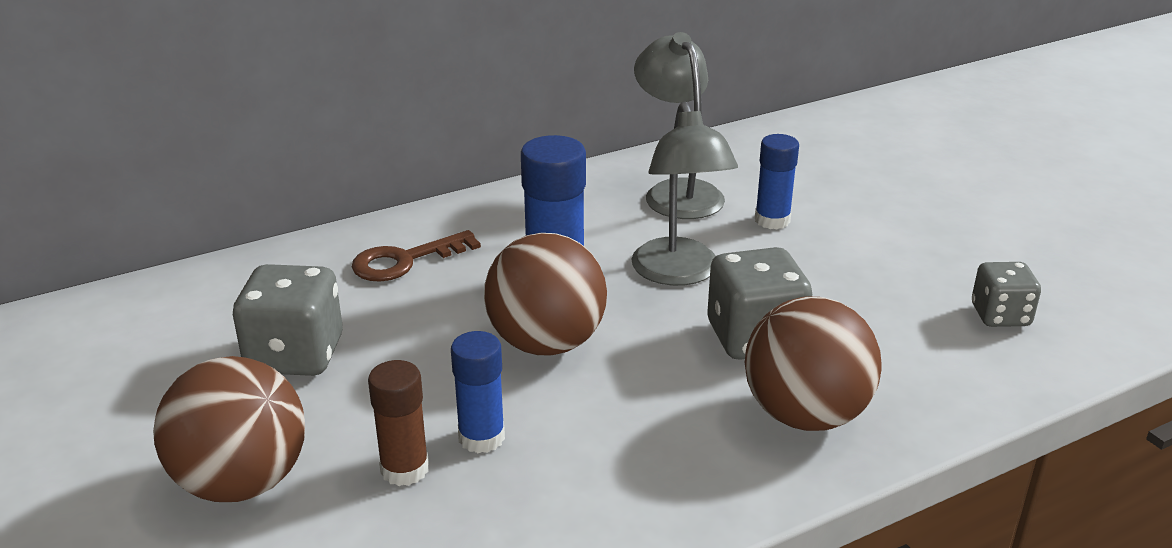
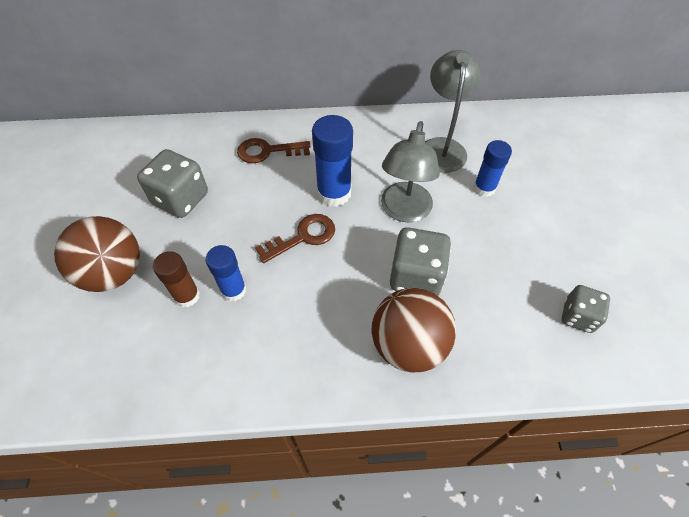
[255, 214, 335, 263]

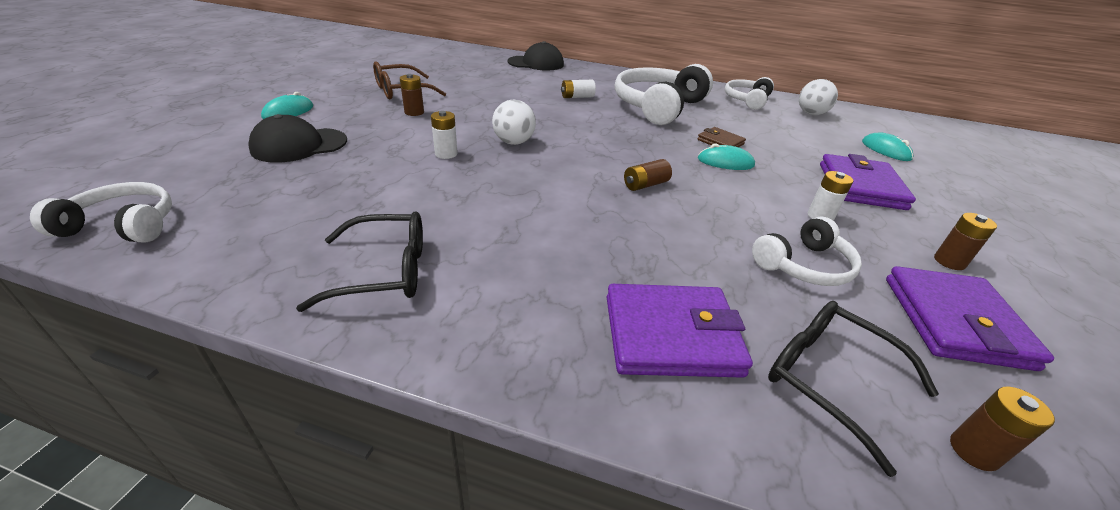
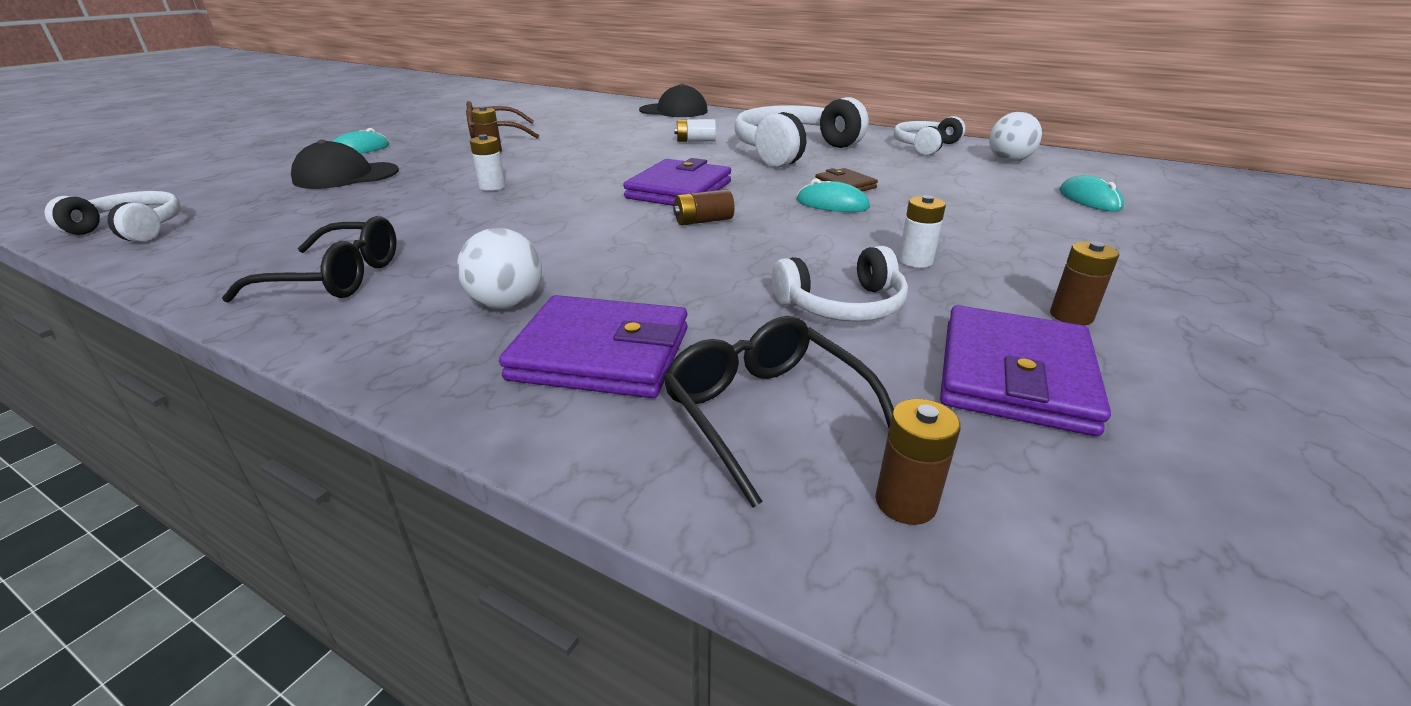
[457, 228, 542, 309]
[623, 158, 731, 206]

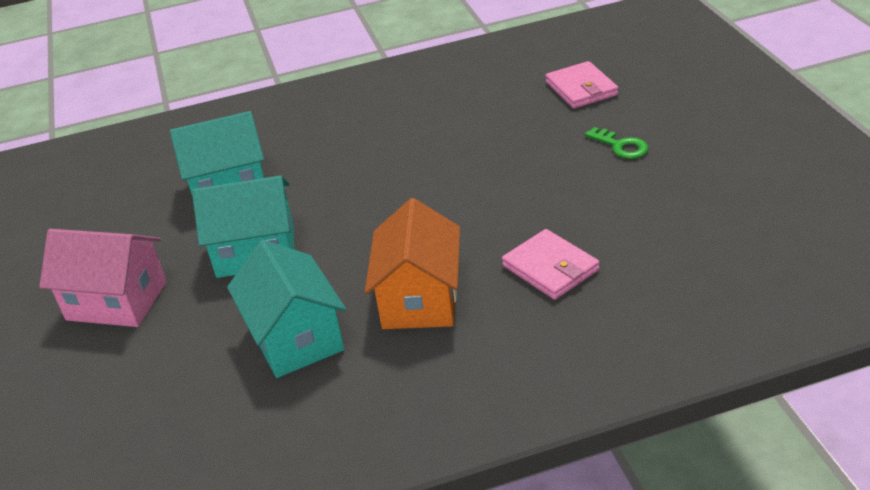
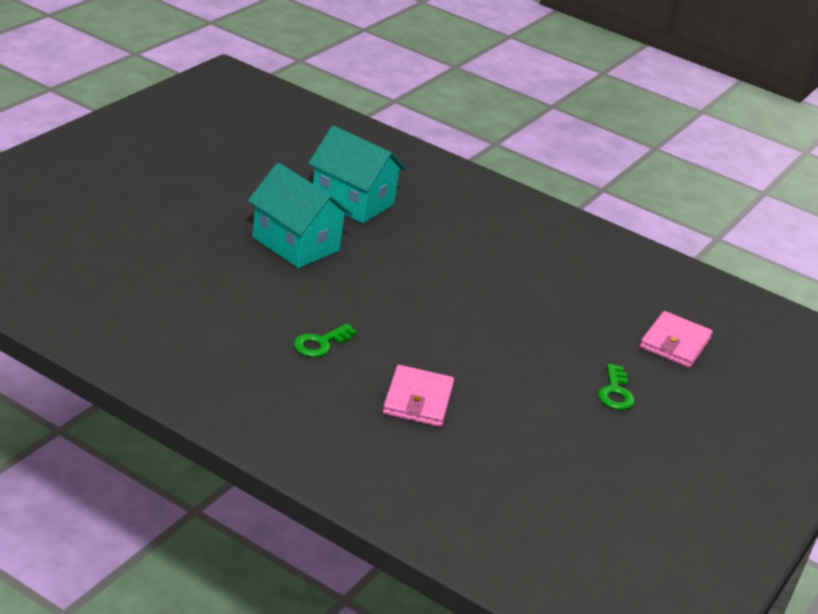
[39, 229, 167, 327] (first image)
[227, 240, 346, 378] (first image)
[293, 324, 357, 357]

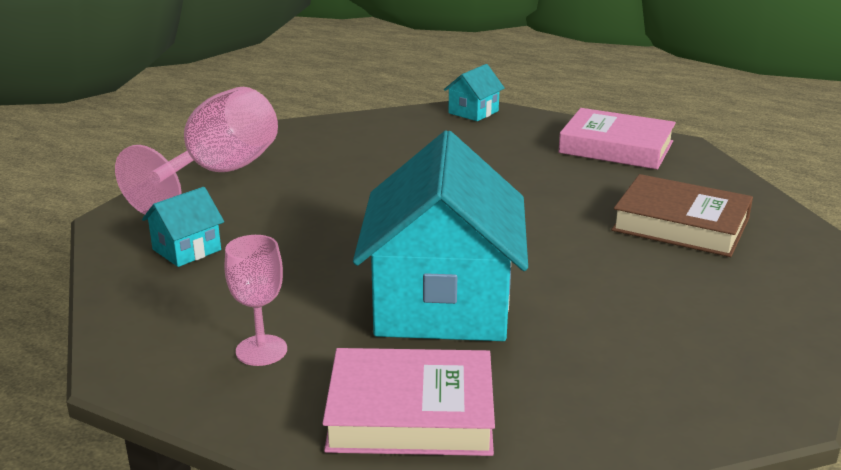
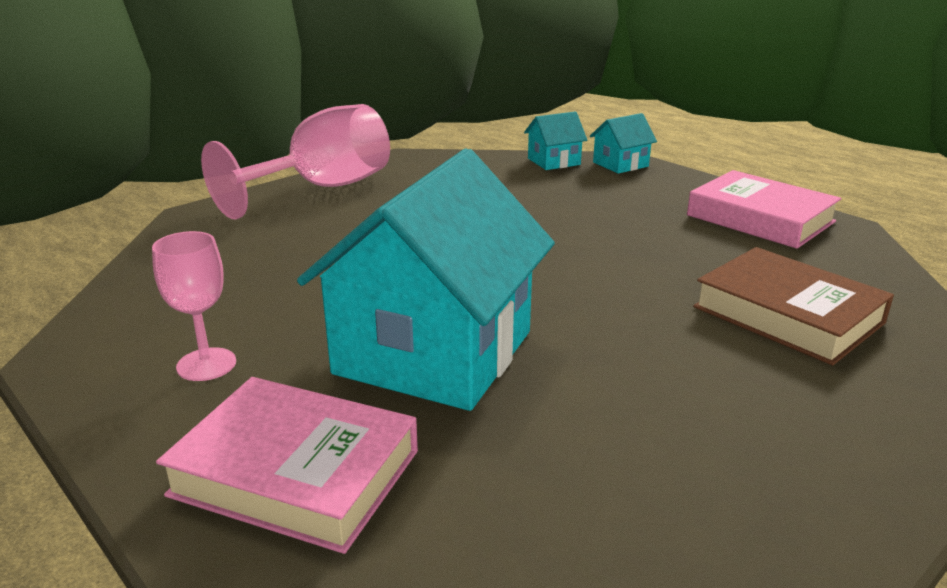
[524, 111, 587, 170]

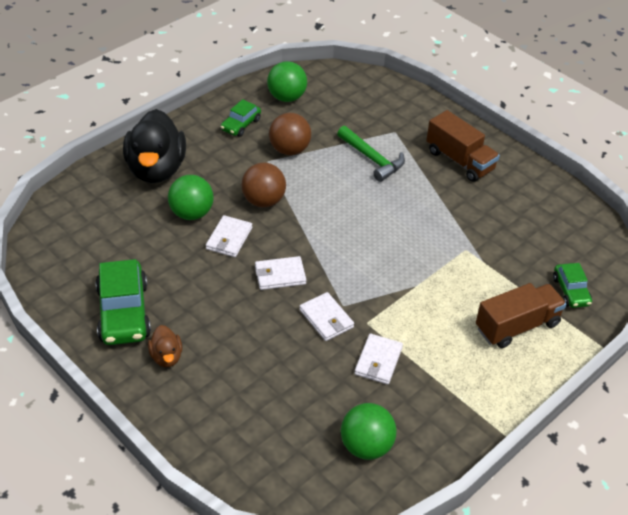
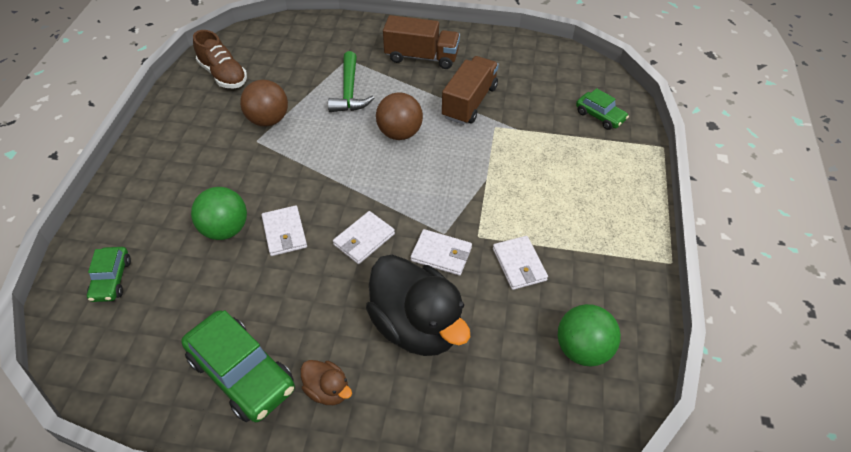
[366, 255, 470, 356]
[87, 247, 131, 302]
[376, 92, 423, 140]
[193, 30, 247, 89]
[328, 51, 374, 112]
[442, 56, 499, 125]

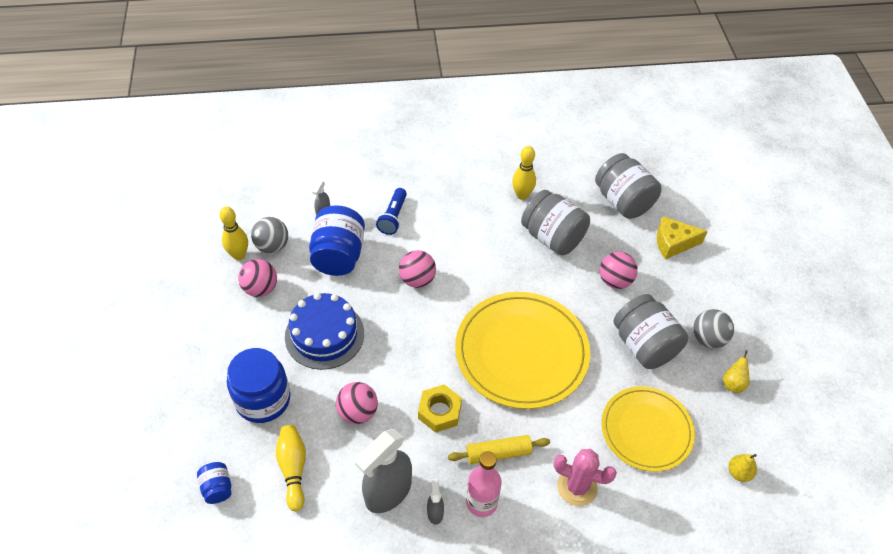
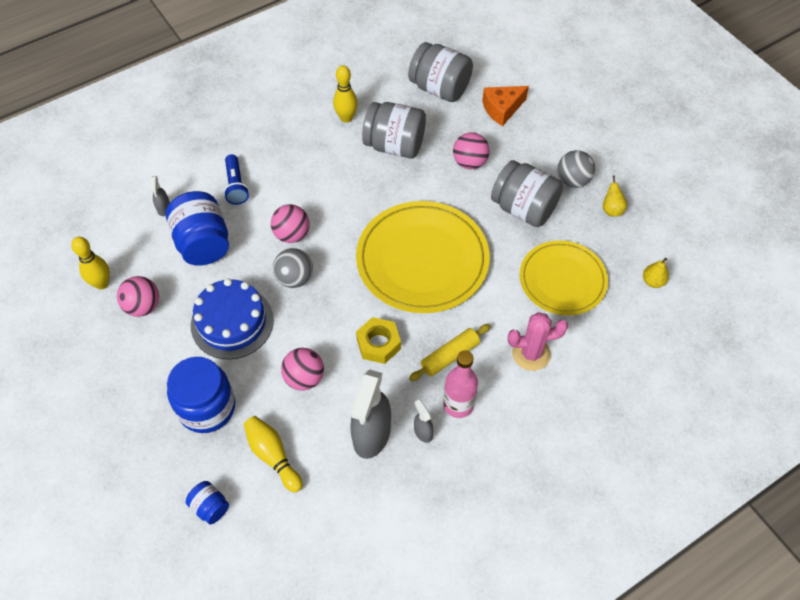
[273, 248, 313, 288]
[482, 86, 529, 126]

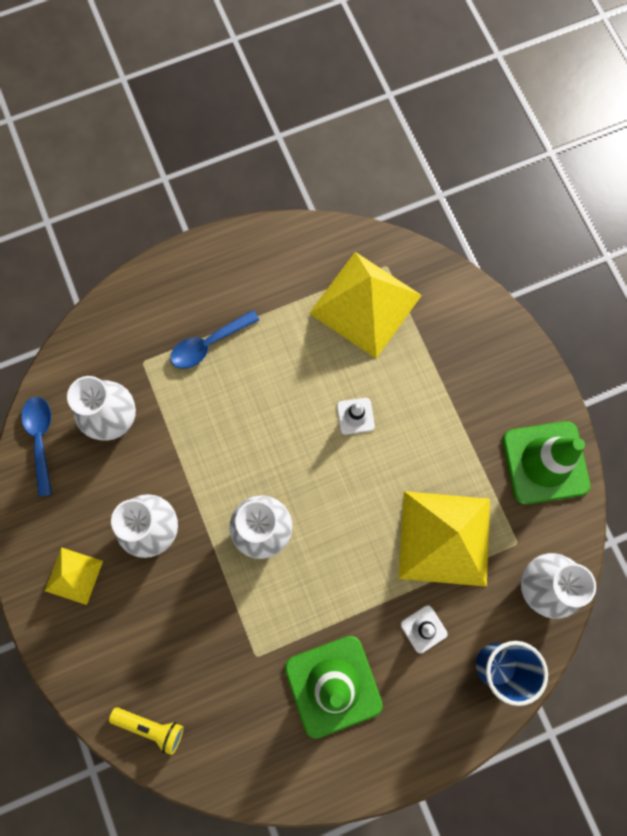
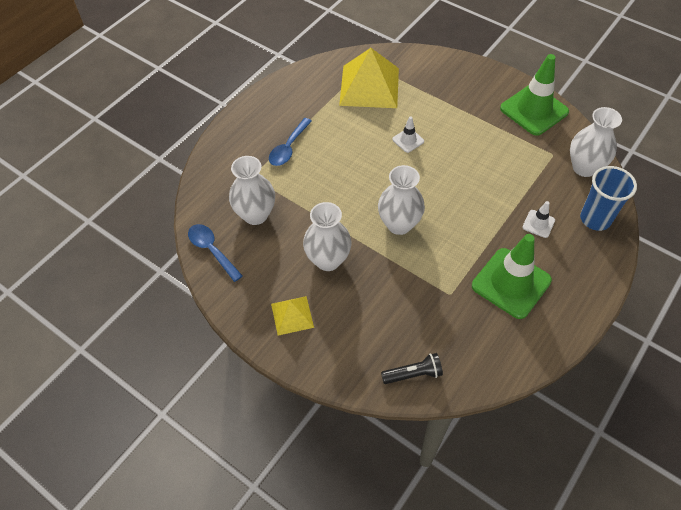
[381, 353, 443, 384]
[398, 491, 490, 587] (first image)

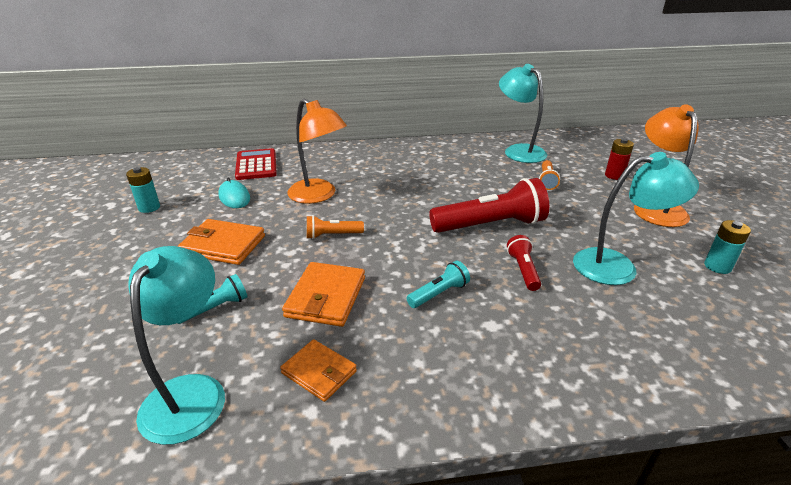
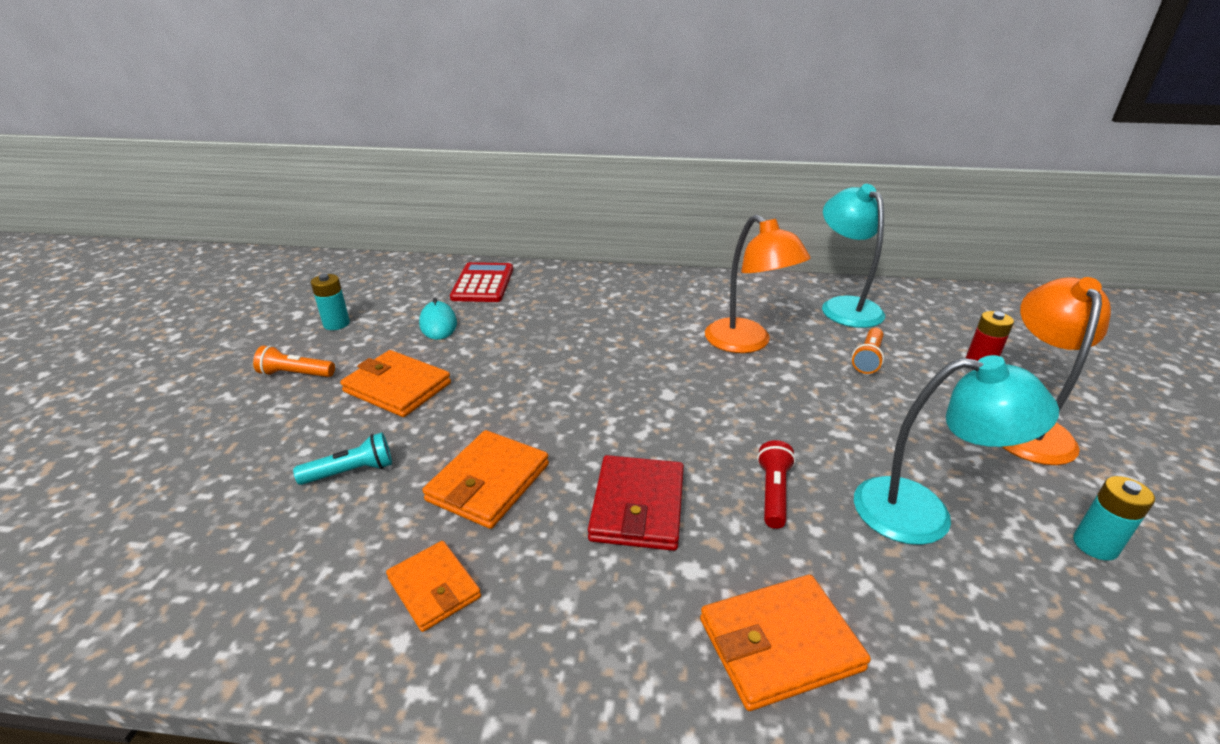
[128, 246, 225, 445] (first image)
[705, 215, 811, 353]
[253, 345, 335, 377]
[588, 455, 684, 551]
[429, 178, 549, 233] (first image)
[700, 575, 871, 711]

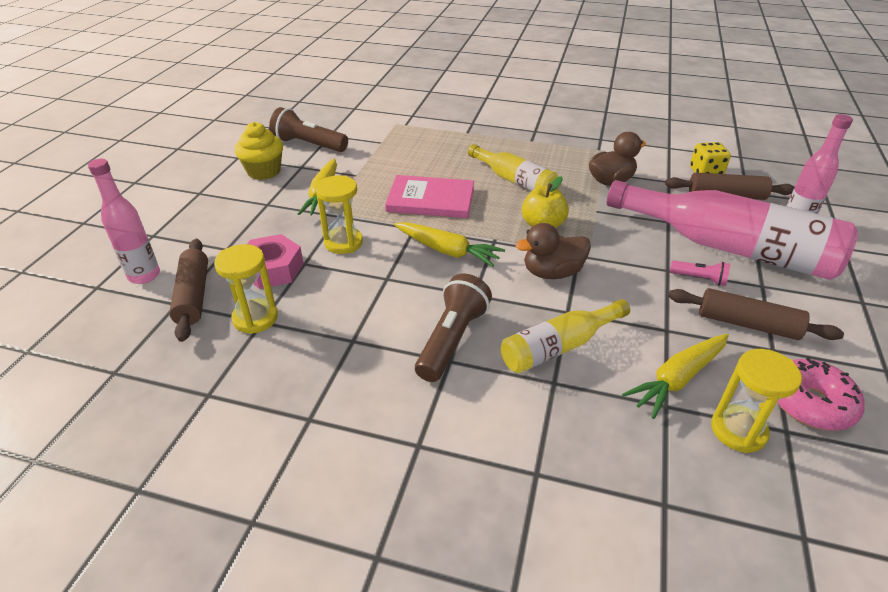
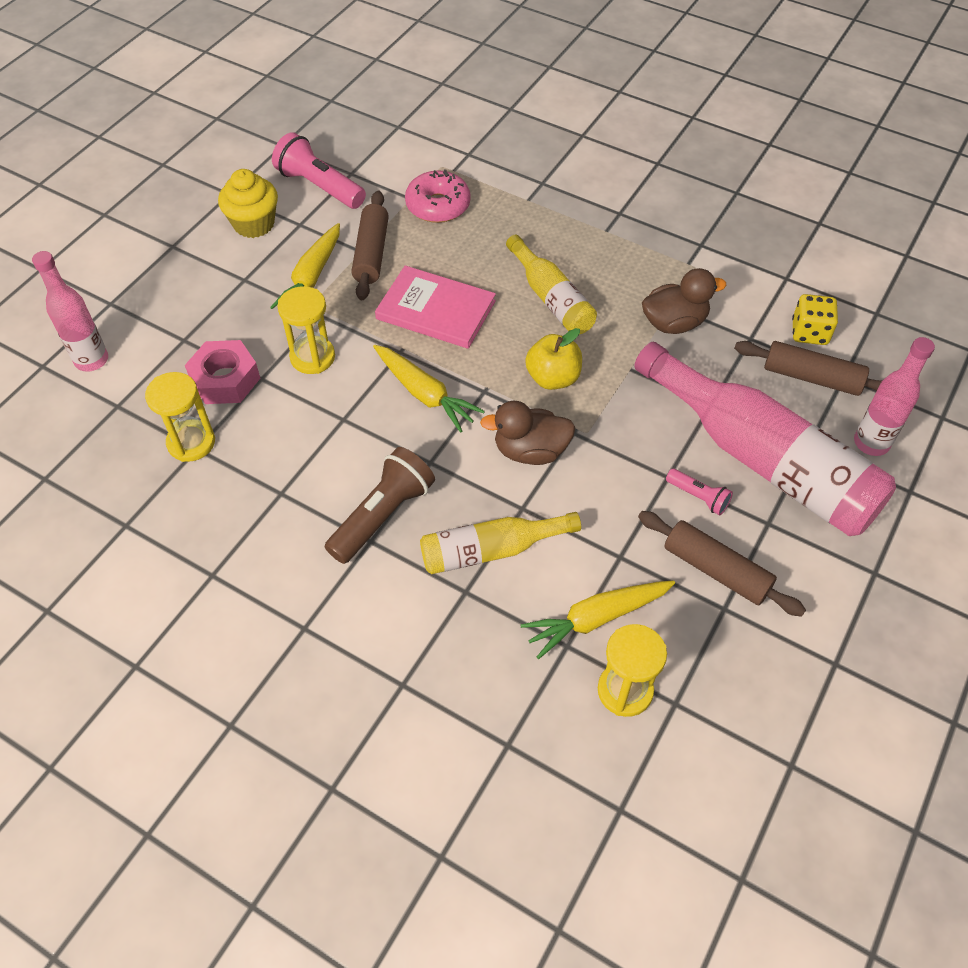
[351, 190, 389, 300]
[272, 132, 366, 209]
[405, 169, 471, 223]

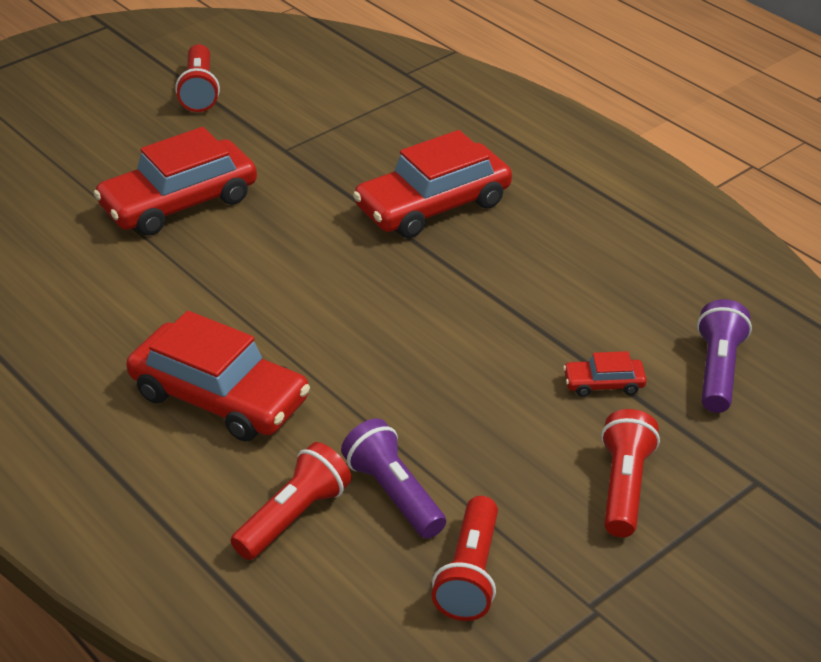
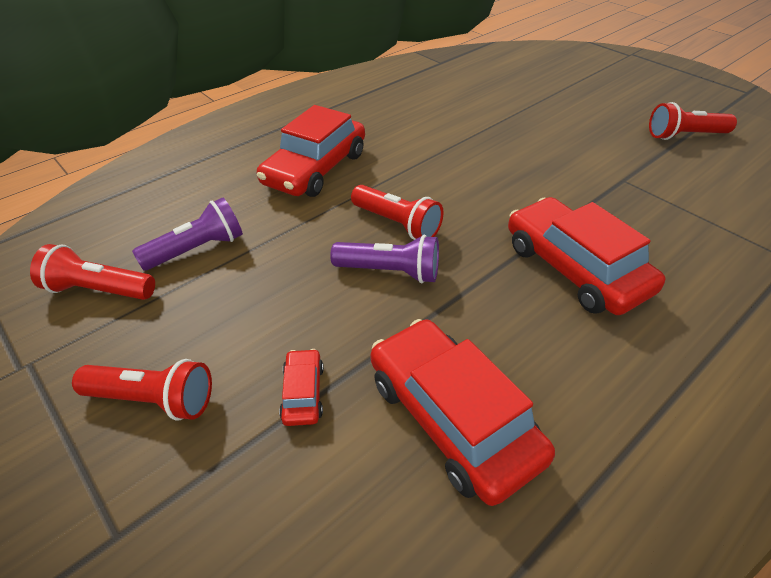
[370, 319, 555, 506]
[351, 185, 443, 240]
[330, 235, 439, 283]

